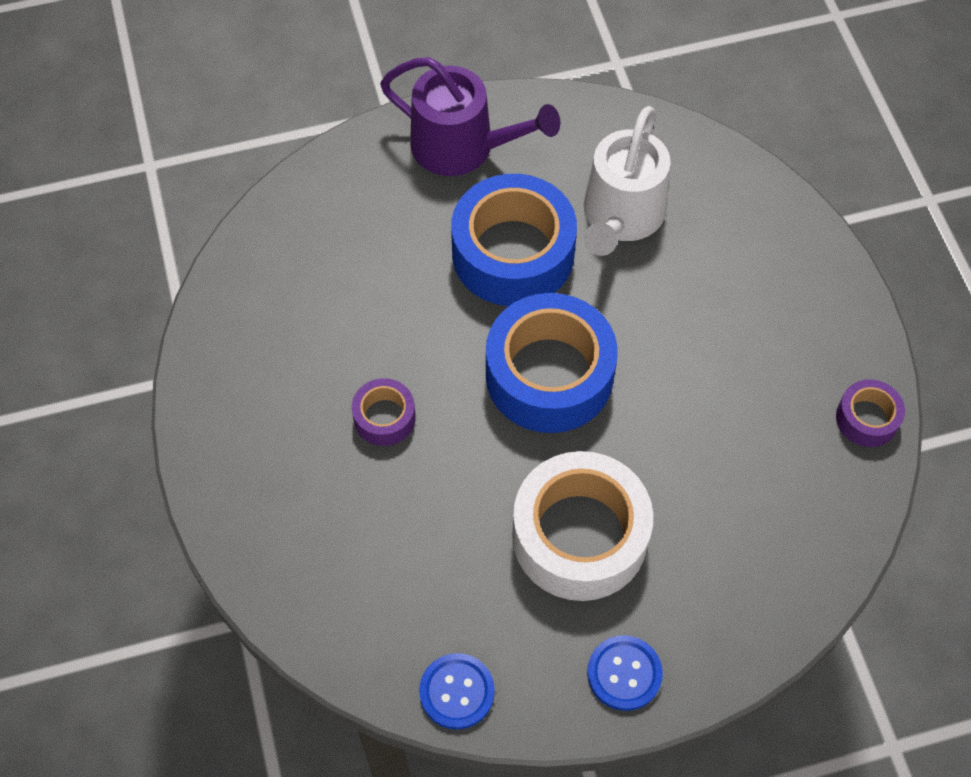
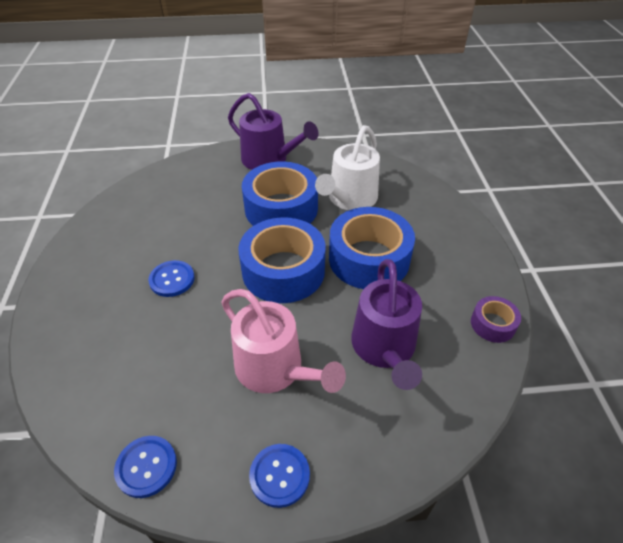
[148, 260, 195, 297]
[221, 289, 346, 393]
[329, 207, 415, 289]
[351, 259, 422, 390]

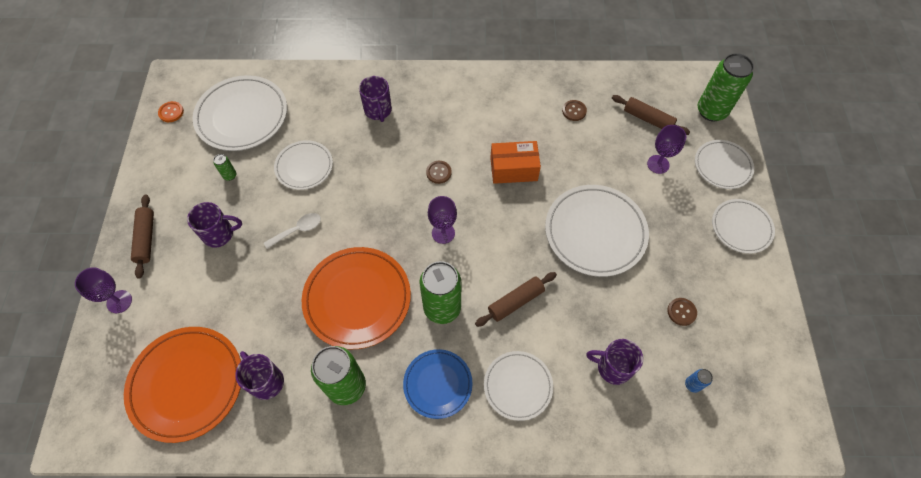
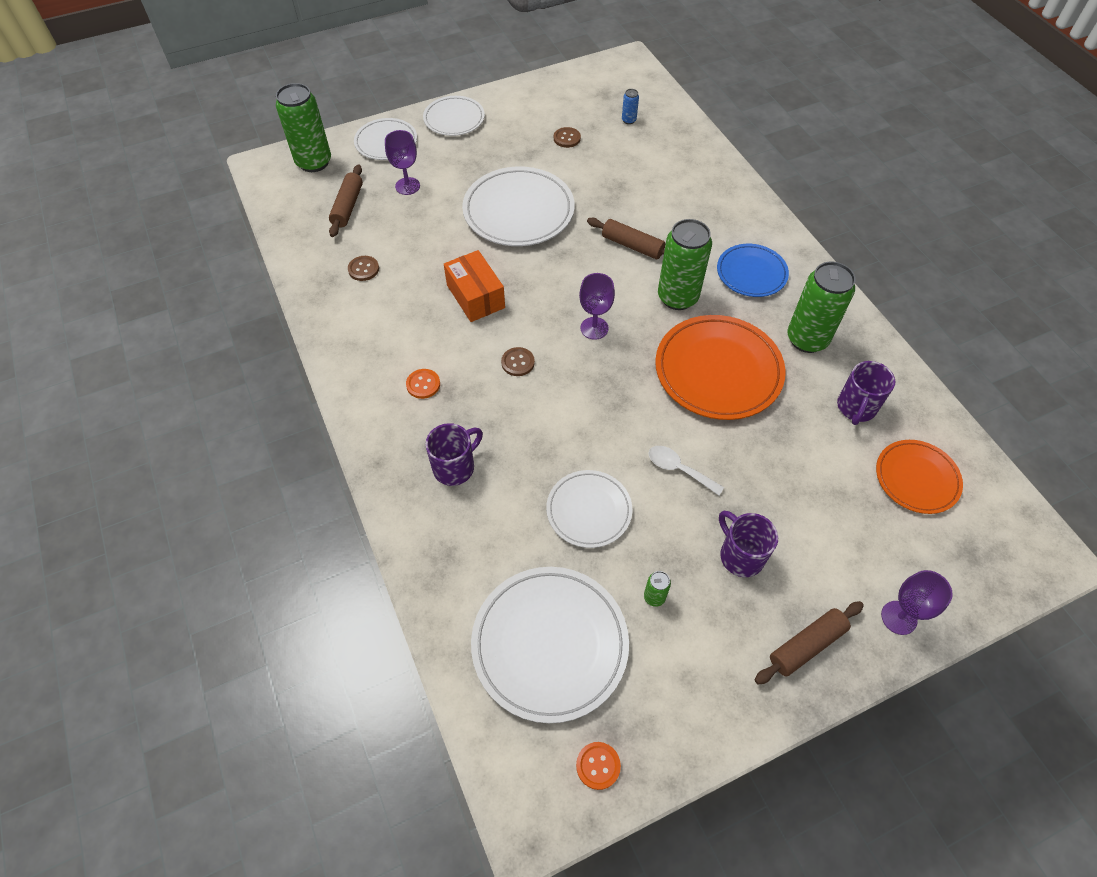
[876, 440, 963, 514]
[484, 351, 553, 421] (first image)
[586, 339, 643, 385] (first image)
[406, 369, 440, 399]

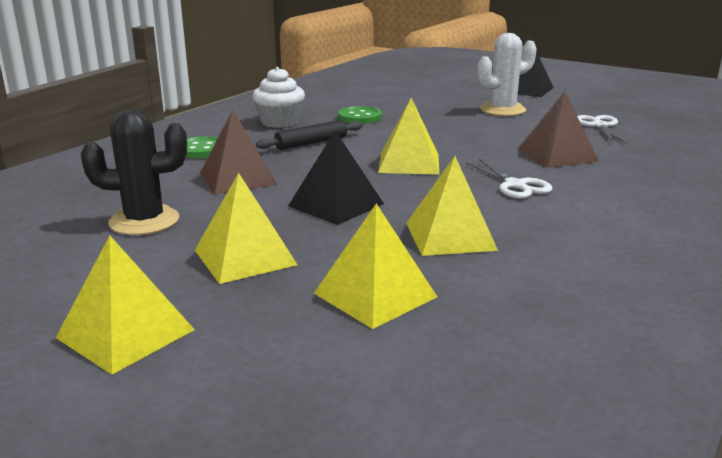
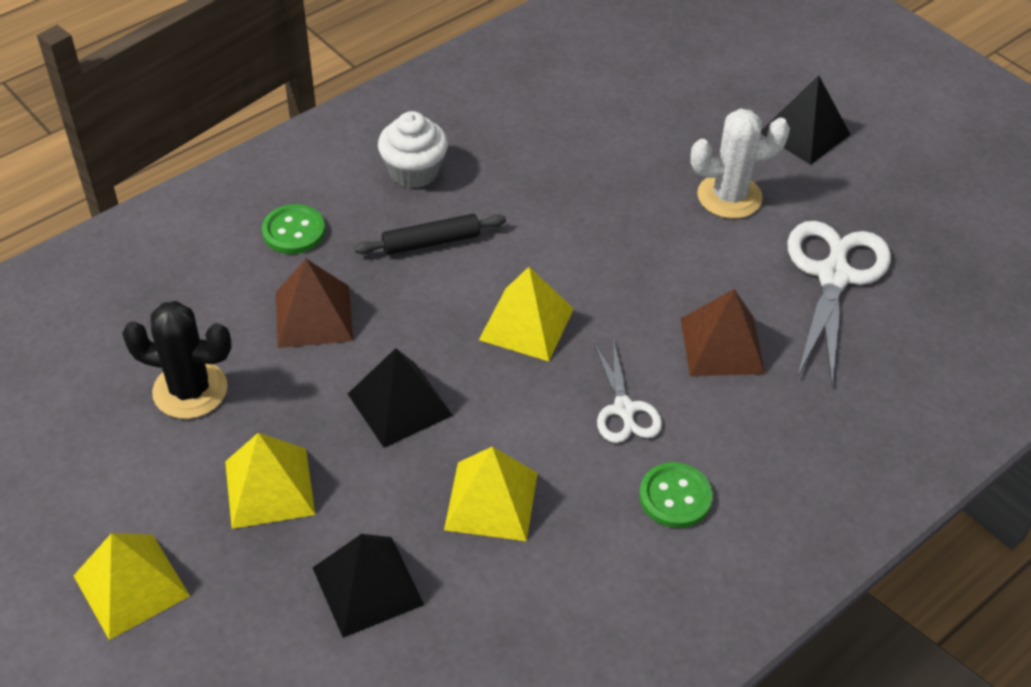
[313, 534, 424, 638]
[639, 462, 713, 528]
[787, 221, 891, 385]

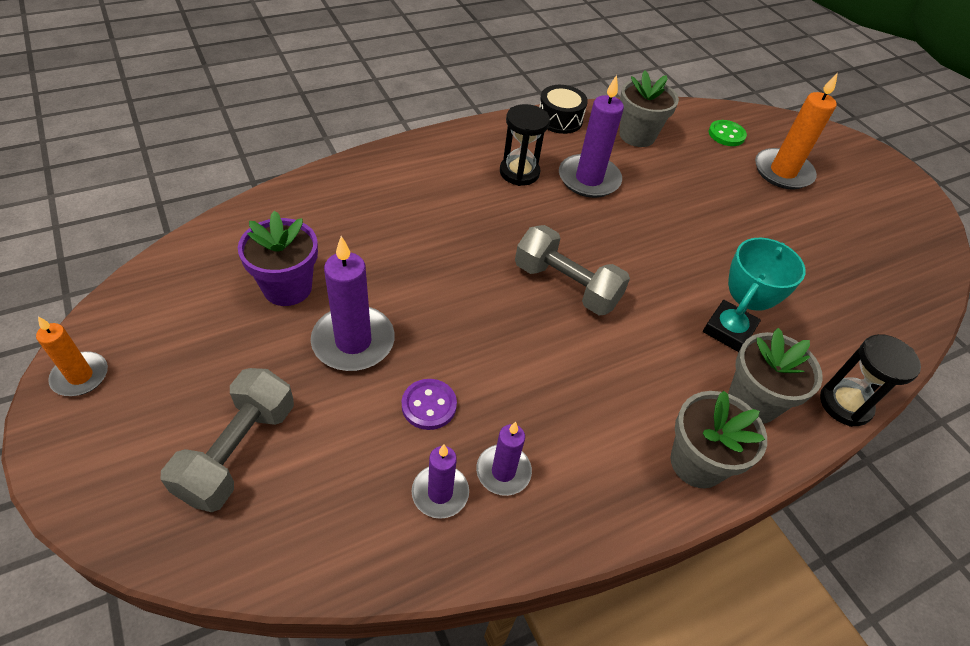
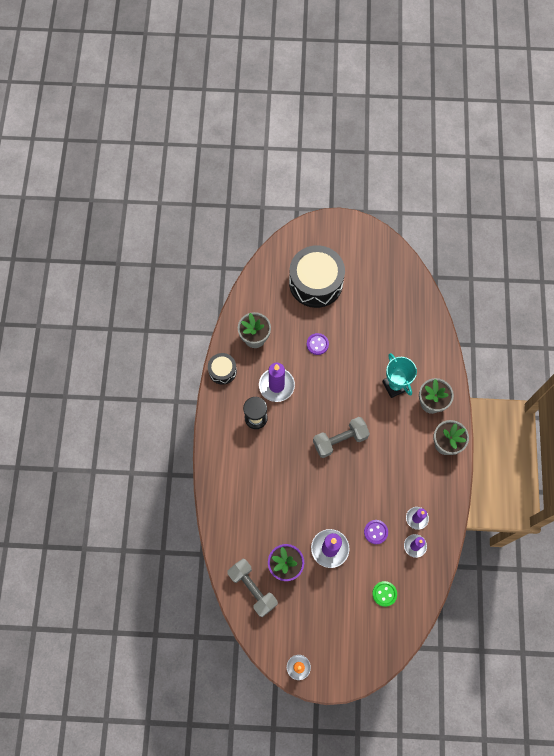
[227, 559, 278, 617]
[372, 581, 397, 607]
[289, 245, 345, 308]
[820, 334, 921, 427] (first image)
[307, 333, 329, 355]

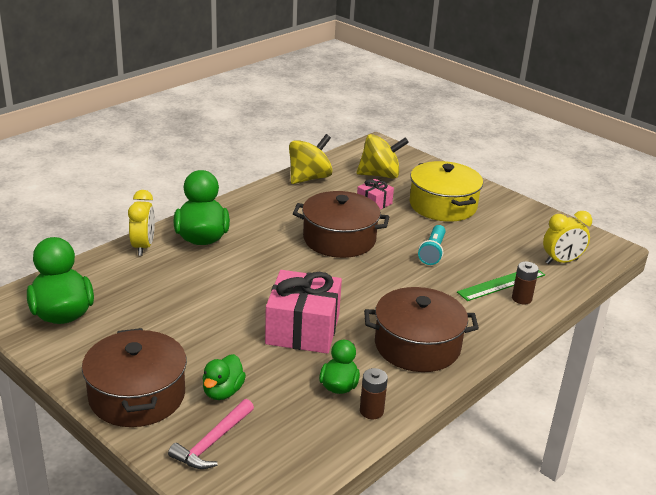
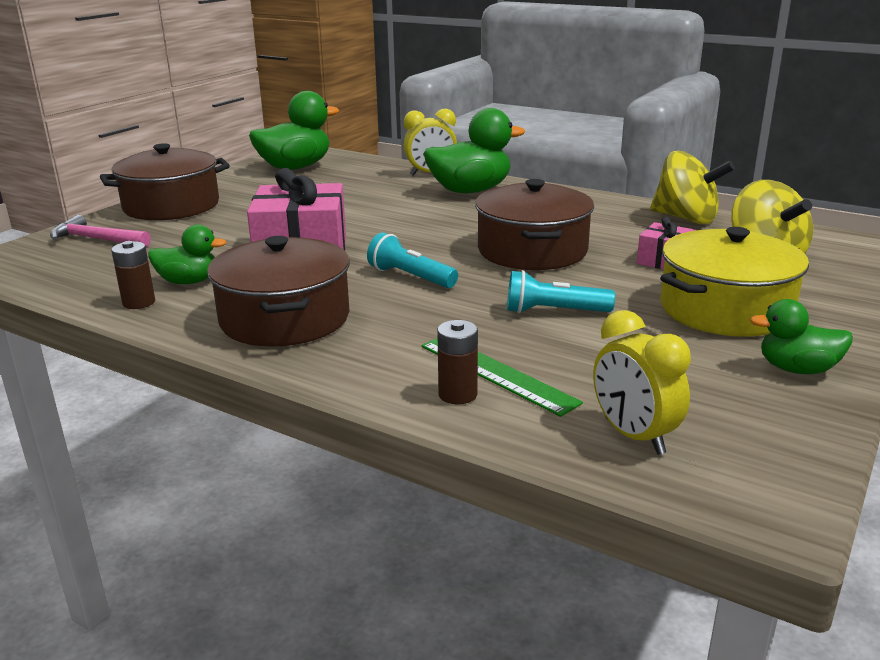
[750, 299, 853, 374]
[367, 233, 458, 288]

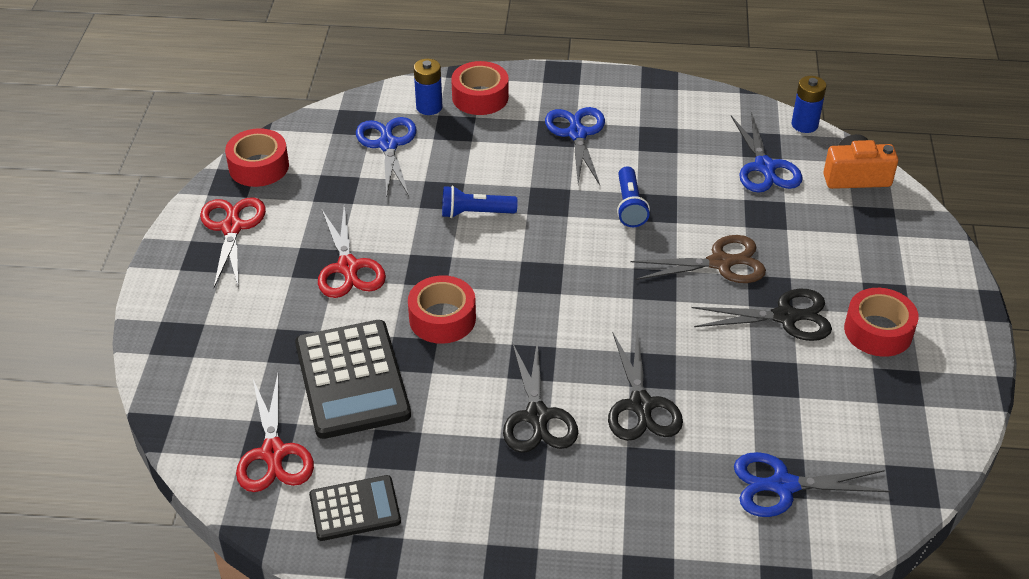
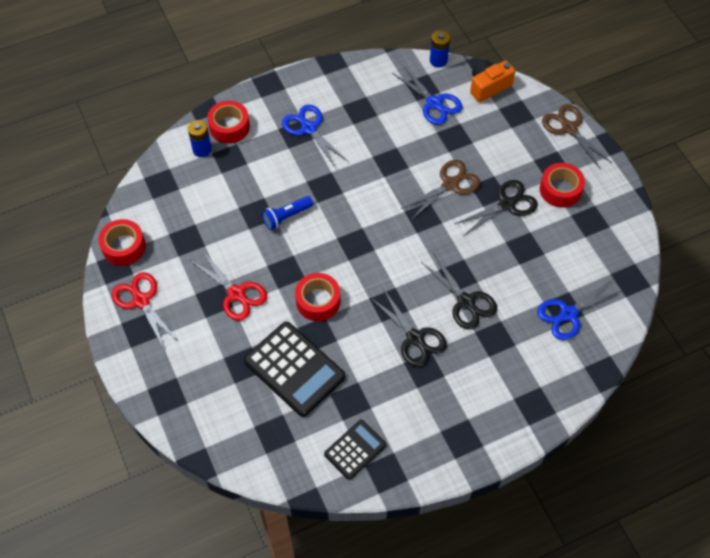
[236, 374, 314, 492] (first image)
[356, 117, 417, 198] (first image)
[617, 166, 650, 227] (first image)
[542, 104, 612, 169]

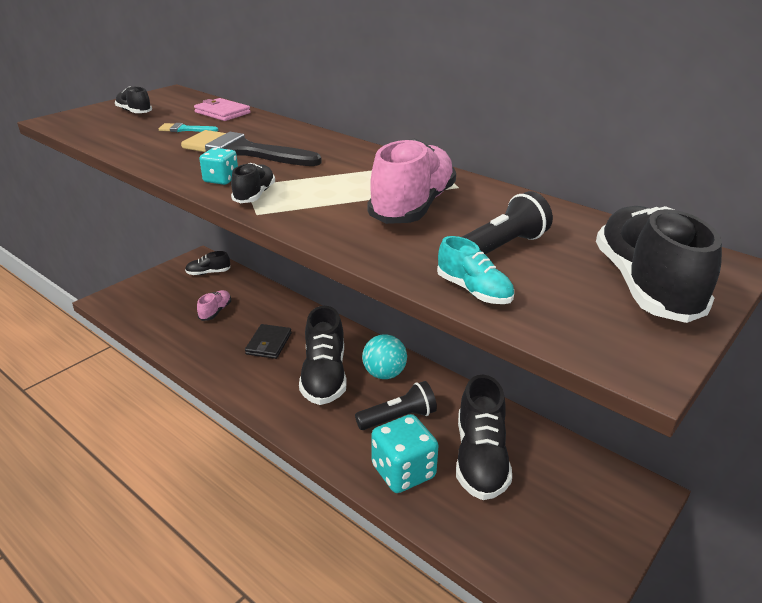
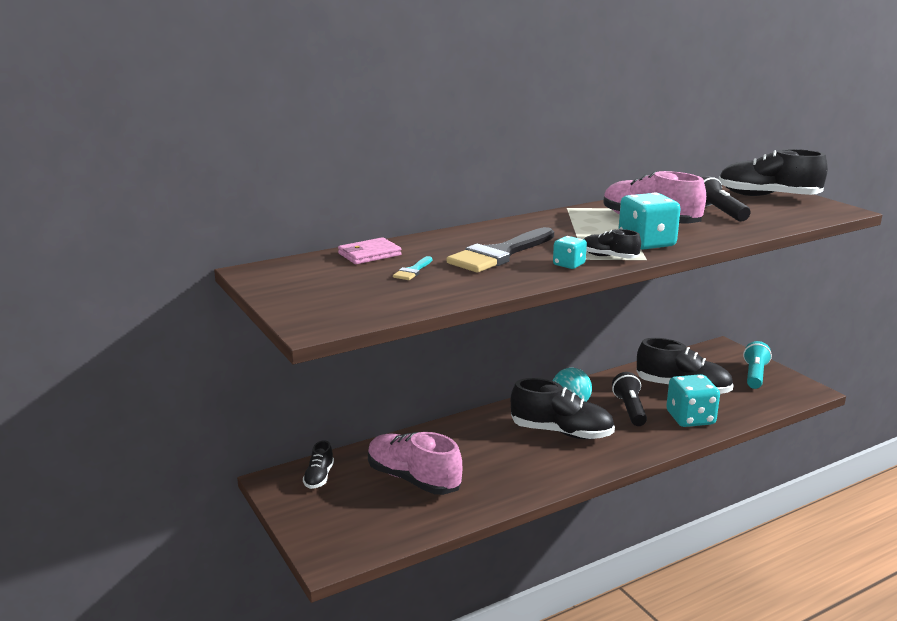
[115, 87, 152, 113] (first image)
[368, 432, 462, 495]
[245, 324, 291, 359] (first image)
[437, 236, 514, 304] (first image)
[618, 193, 681, 250]
[743, 341, 772, 389]

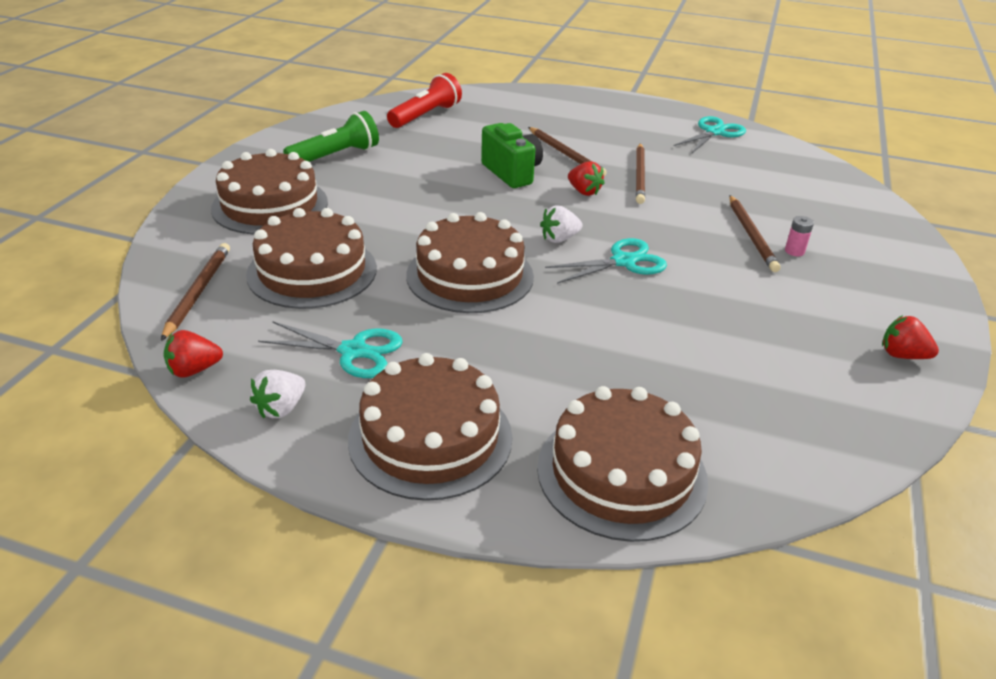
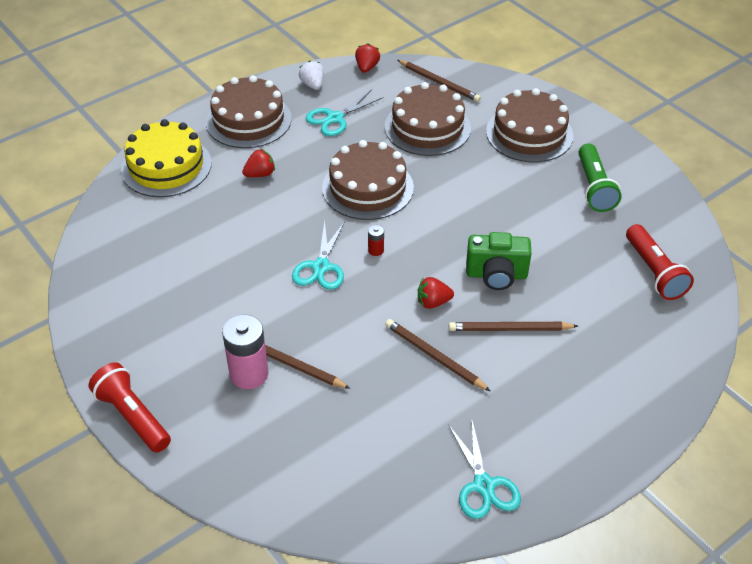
[121, 119, 212, 197]
[368, 225, 384, 256]
[222, 315, 269, 389]
[242, 149, 275, 177]
[88, 362, 171, 453]

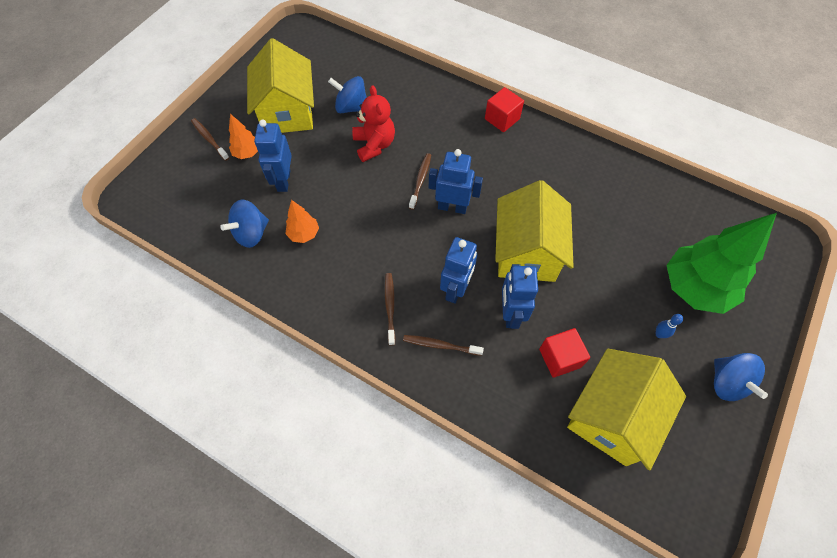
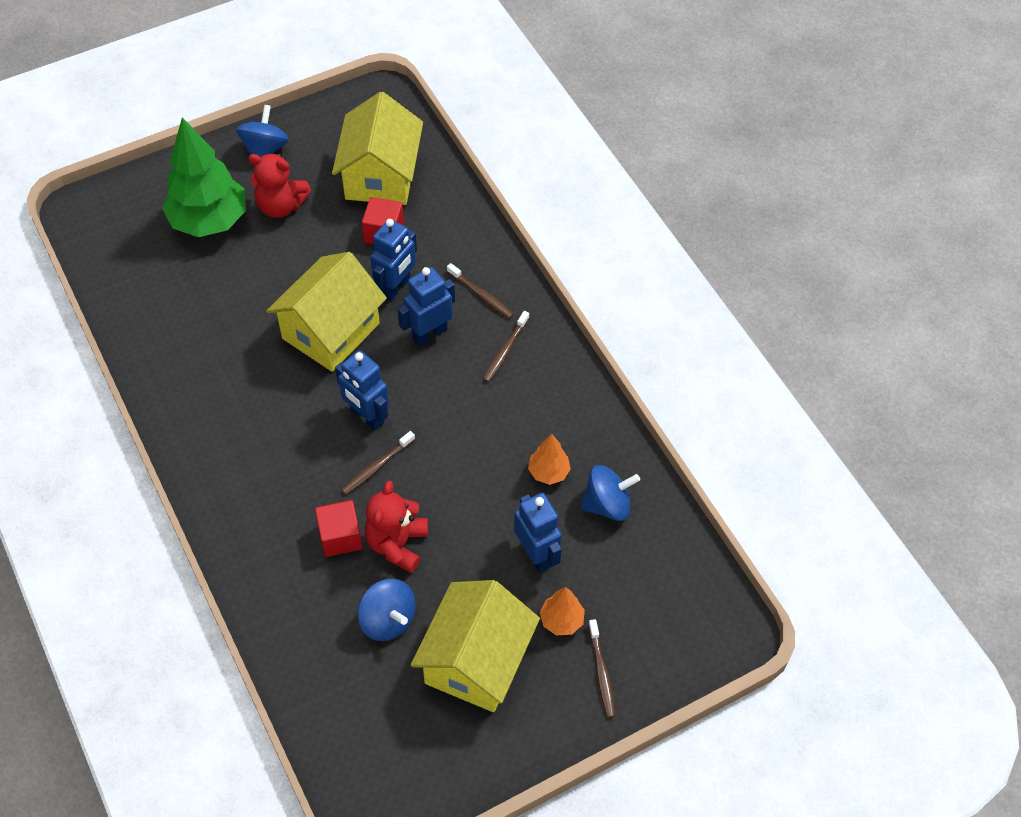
[514, 493, 562, 572]
[315, 500, 362, 557]
[332, 92, 423, 205]
[248, 153, 311, 218]

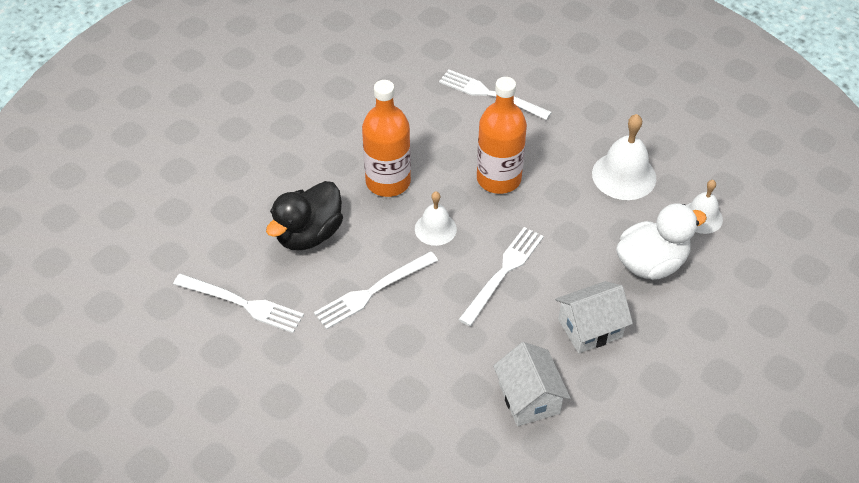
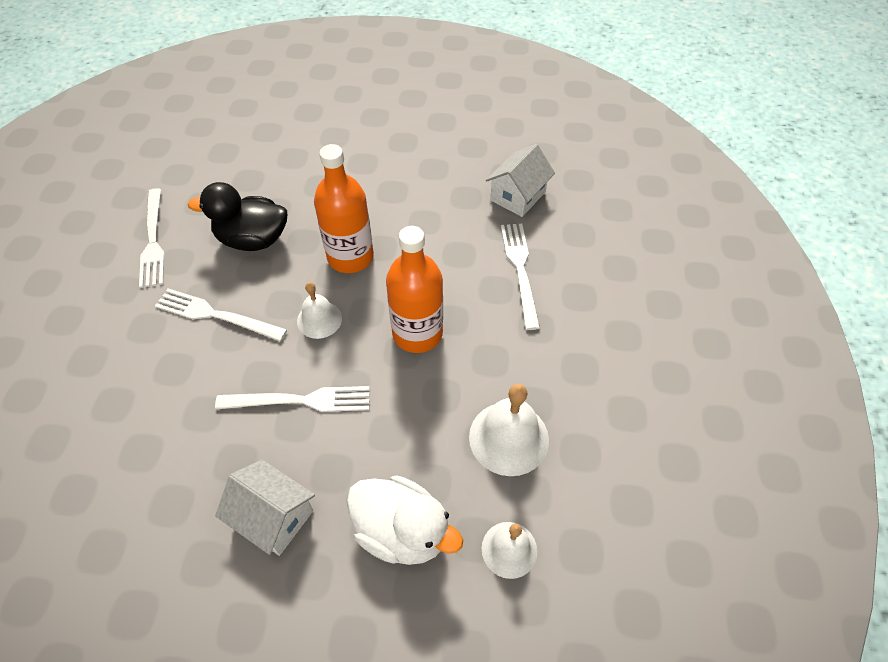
[486, 144, 555, 217]

